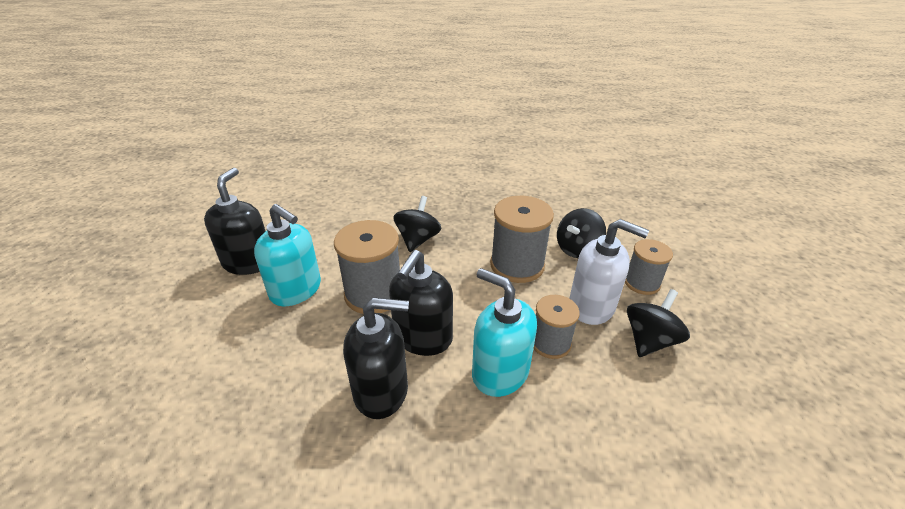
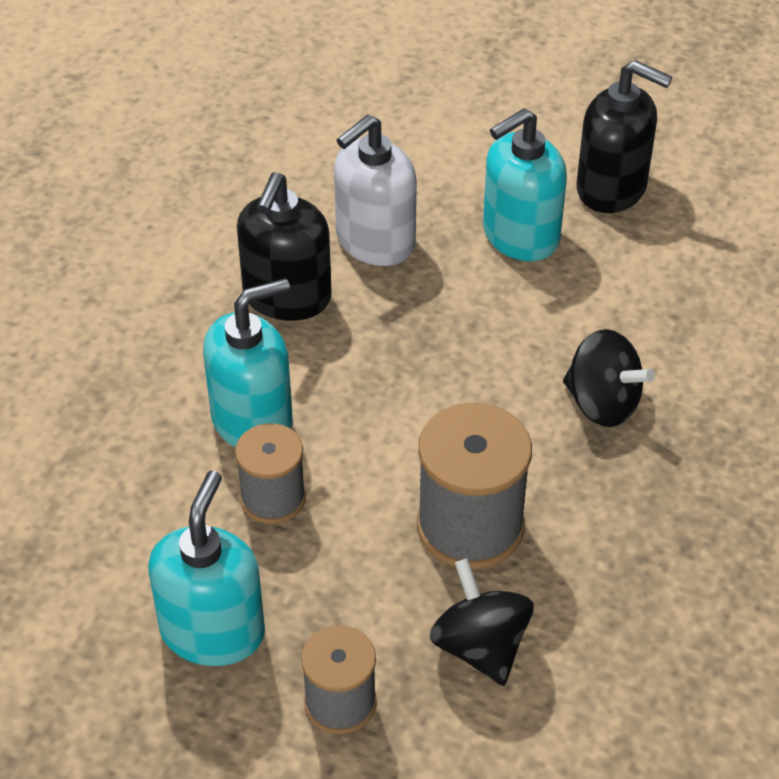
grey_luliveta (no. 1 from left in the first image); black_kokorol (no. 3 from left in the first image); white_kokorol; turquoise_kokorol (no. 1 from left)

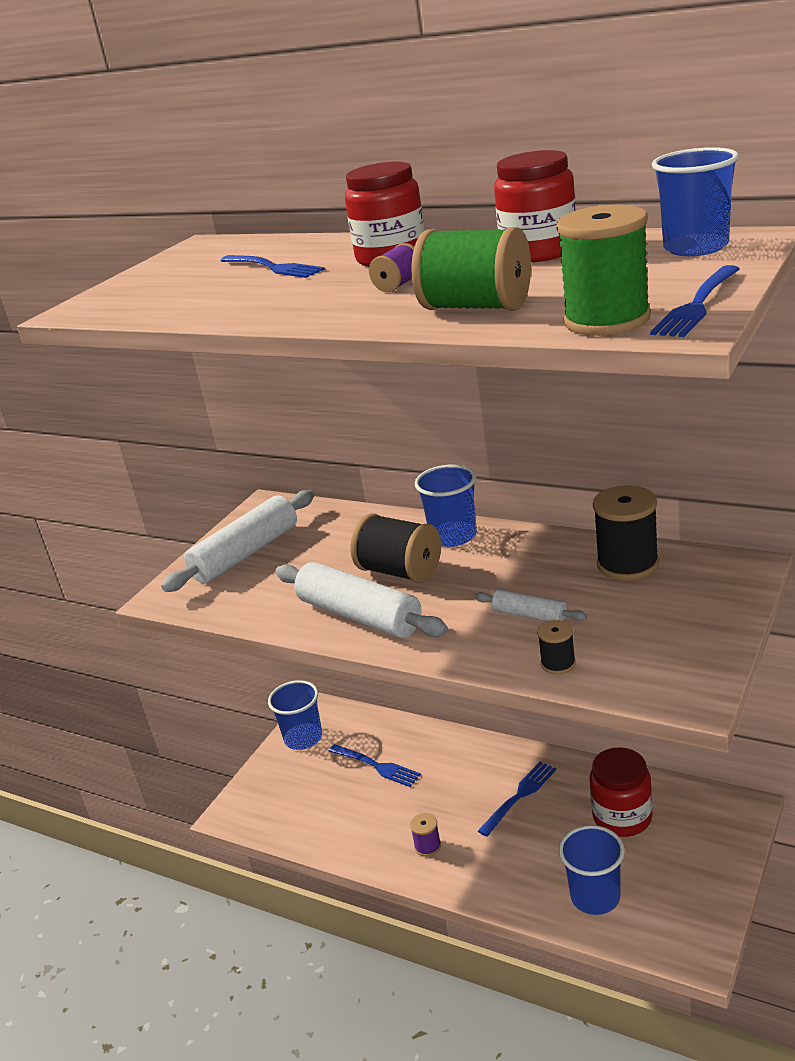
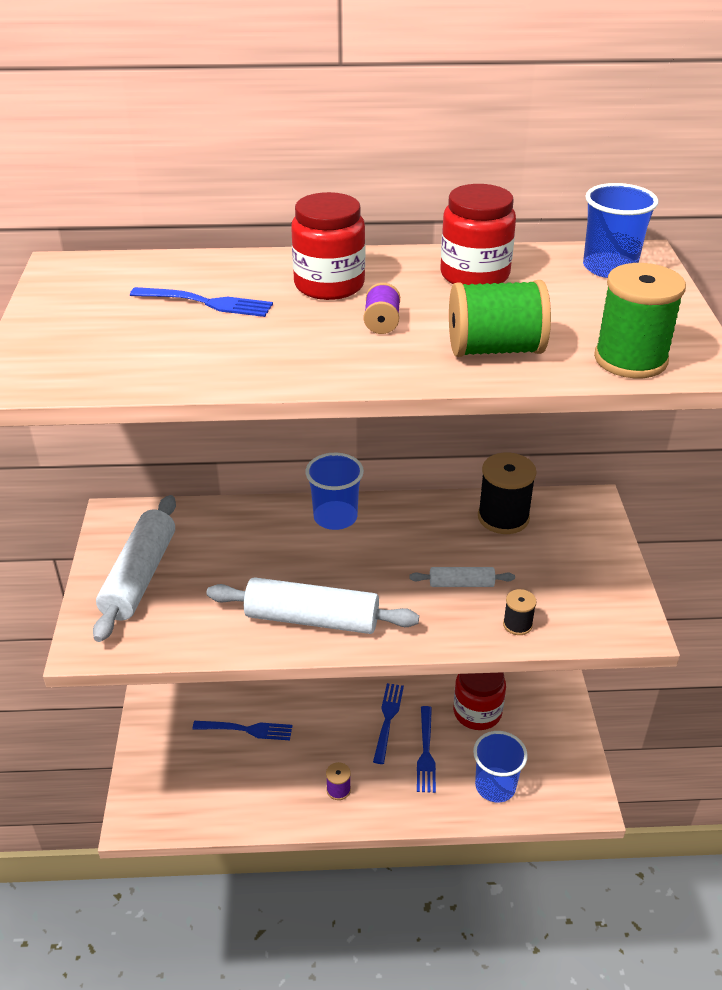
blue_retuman (no. 1 from left in the first image); black_luliveta (no. 1 from left in the first image); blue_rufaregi (no. 4 from left)

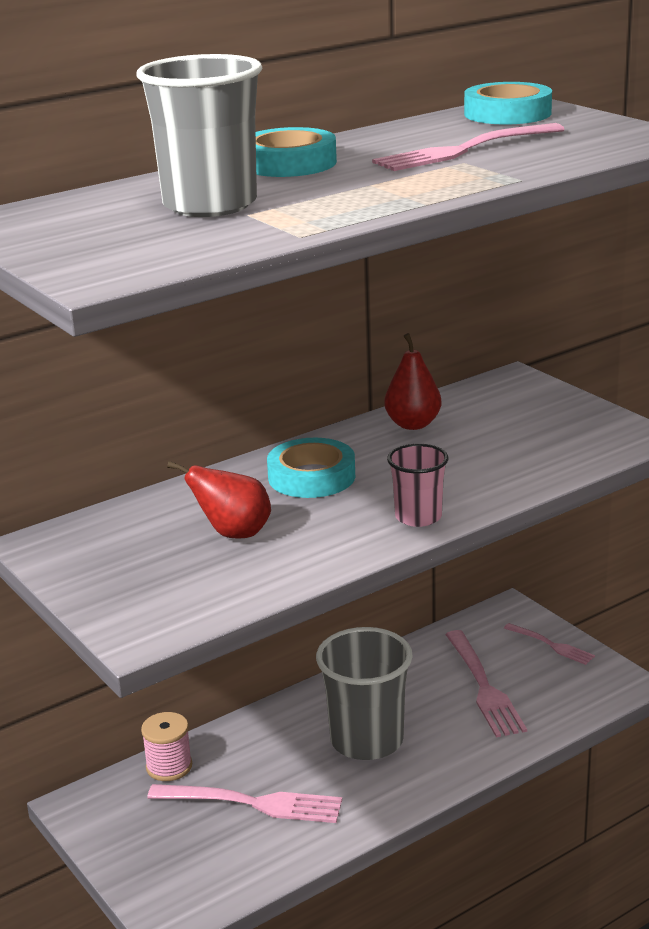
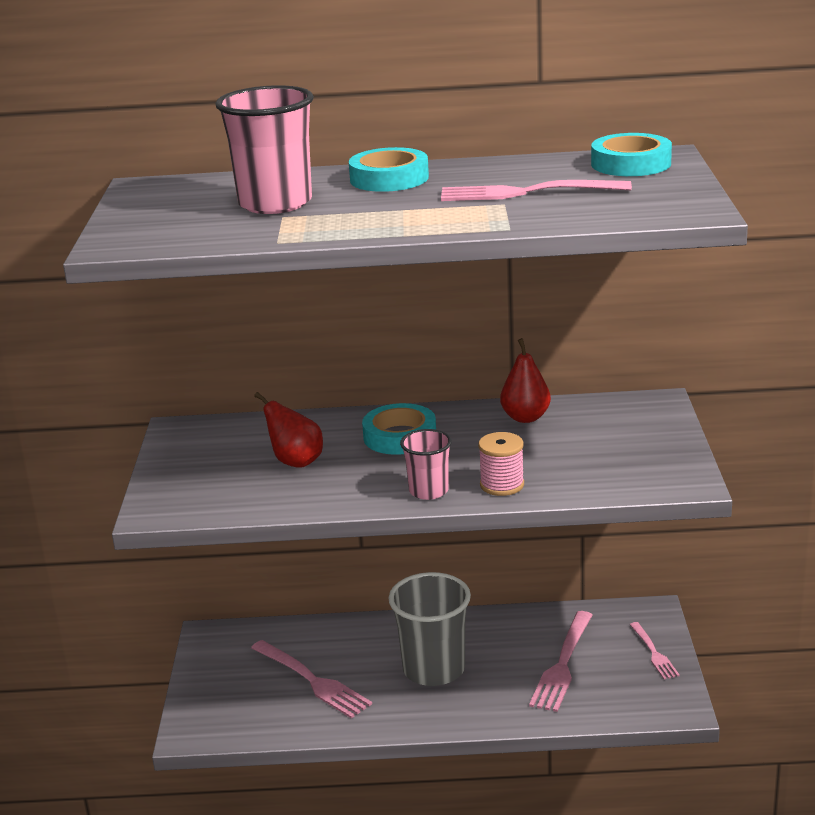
pink_retuman (no. 1 from left); pink_luliveta

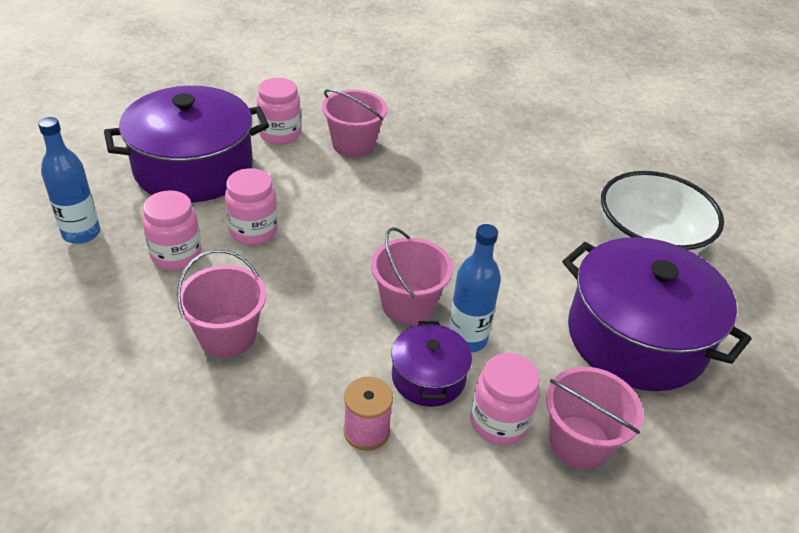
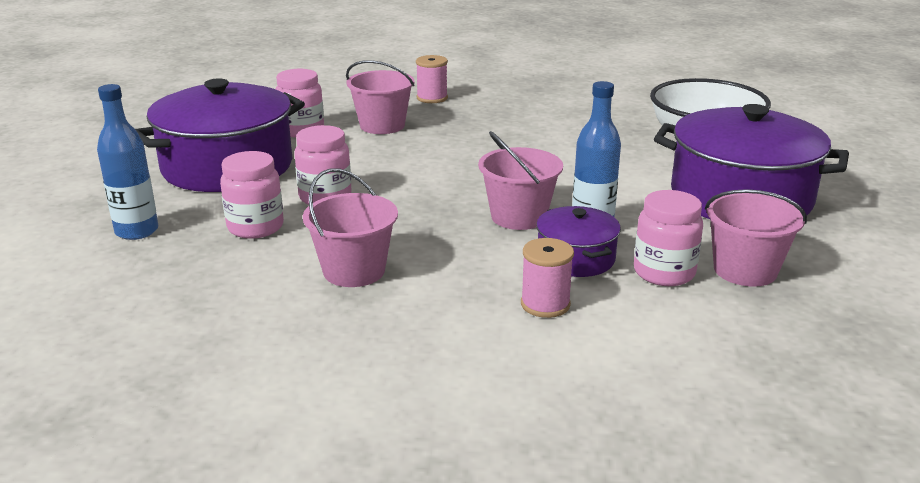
pink_luliveta (no. 1 from left)

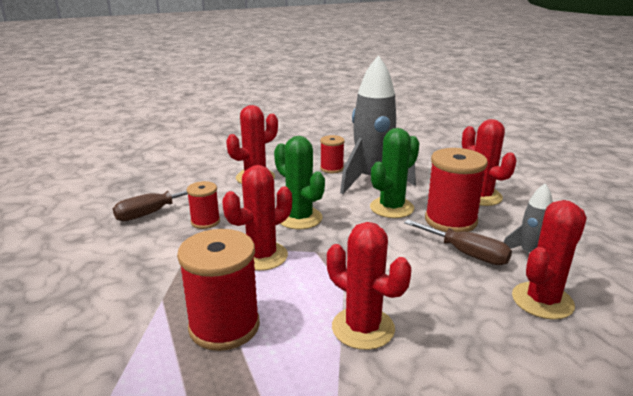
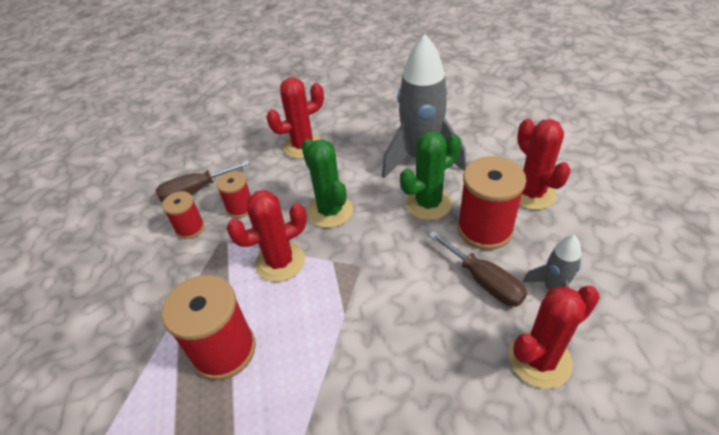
red_luliveta (no. 1 from left); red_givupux (no. 3 from left in the first image)

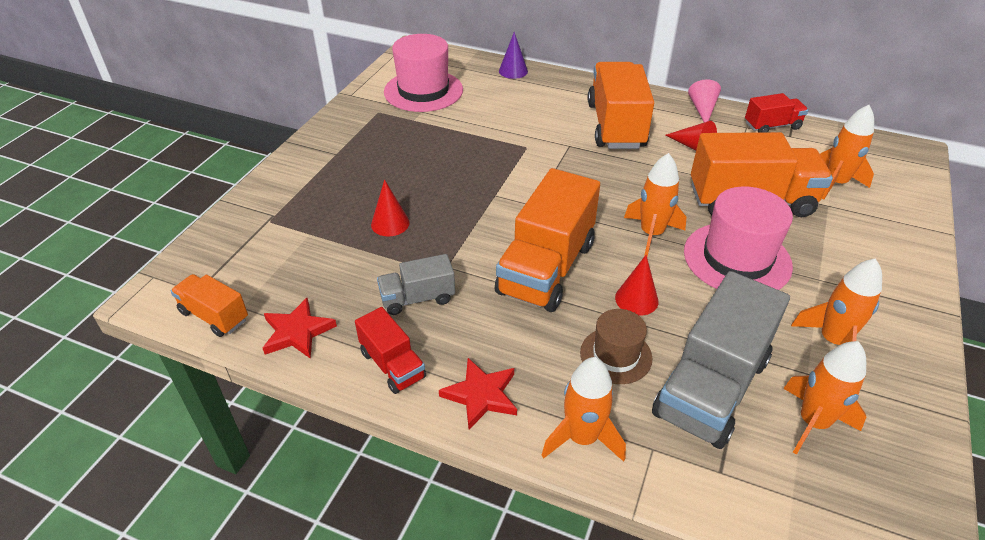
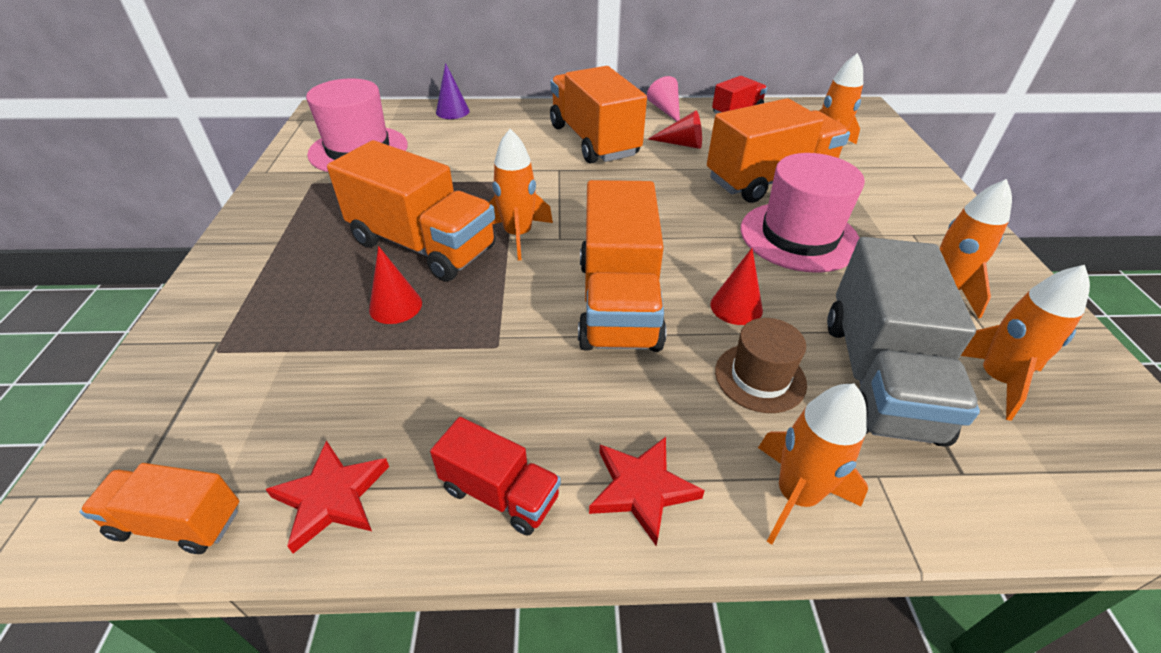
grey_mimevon (no. 1 from left in the first image); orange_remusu (no. 1 from left); orange_mimevon (no. 2 from left)

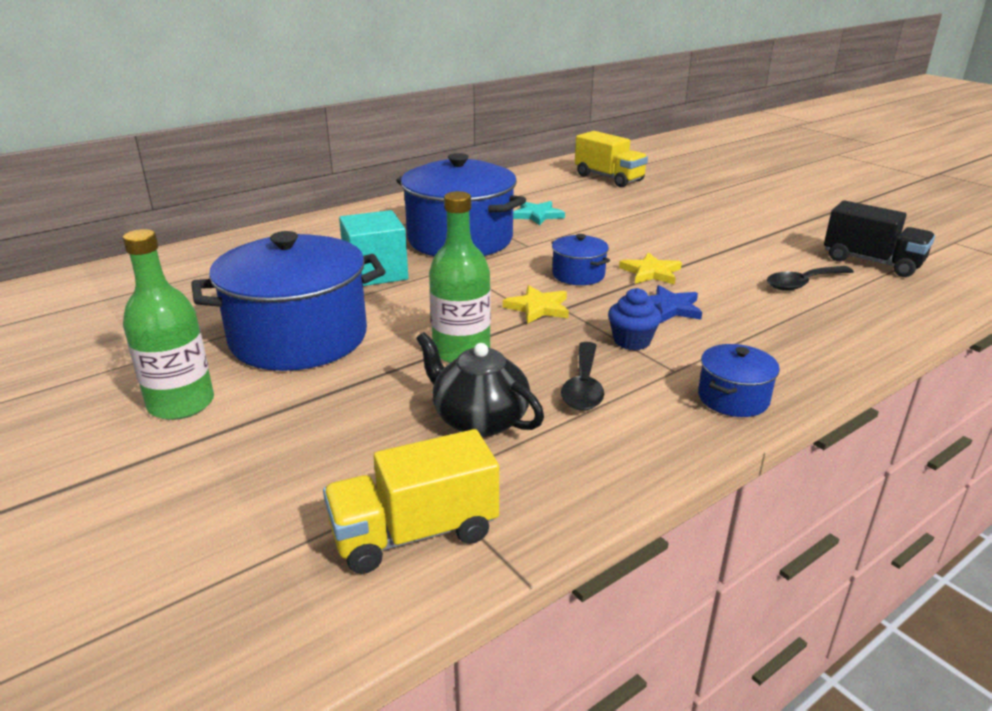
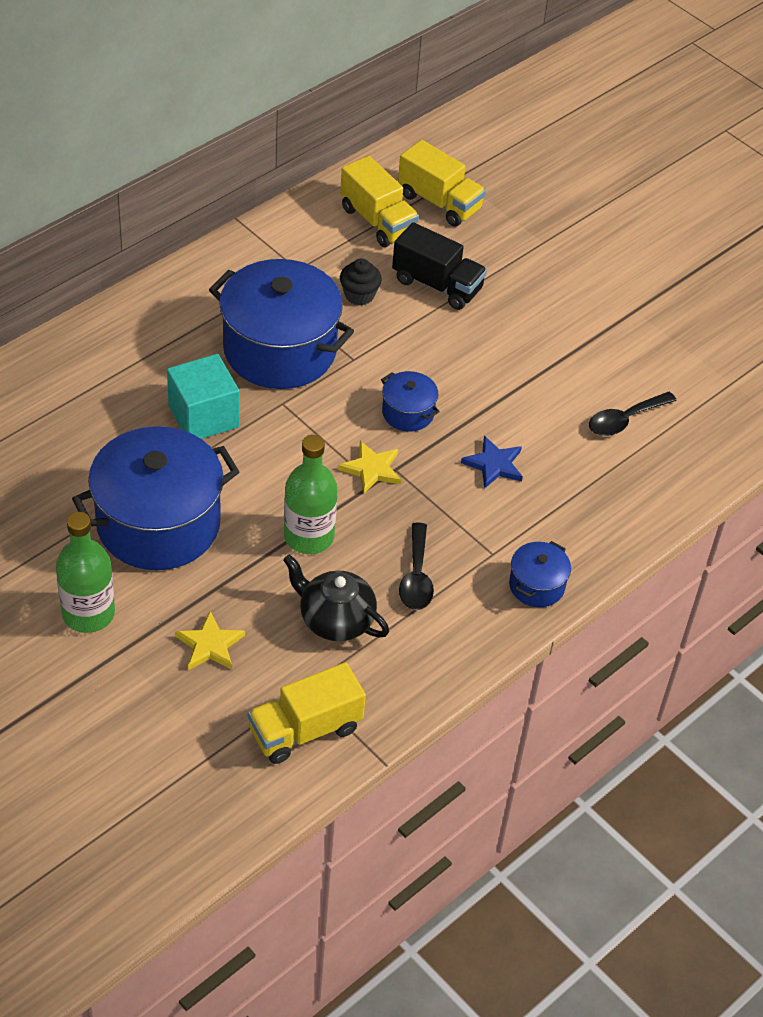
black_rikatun; blue_rikatun; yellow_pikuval (no. 1 from left); black_mimevon; yellow_mimevon (no. 2 from left)

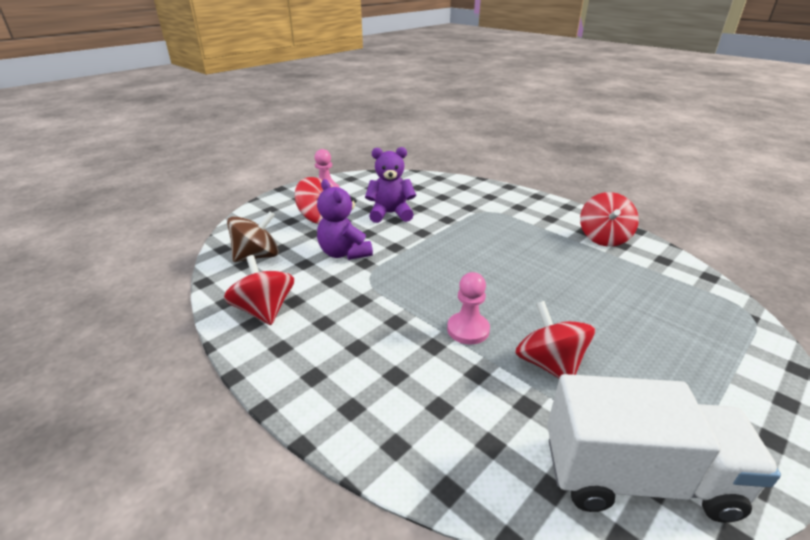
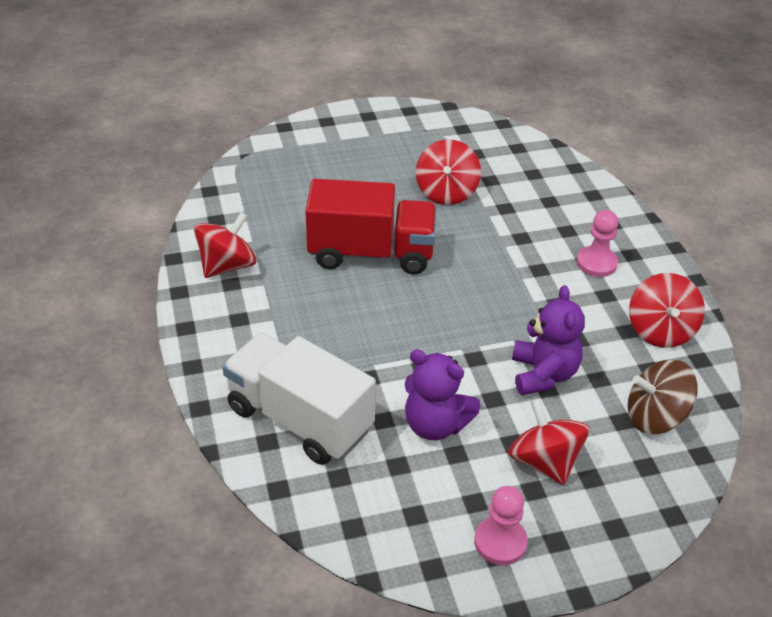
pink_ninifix (no. 2 from left); white_mimevon; red_mimevon

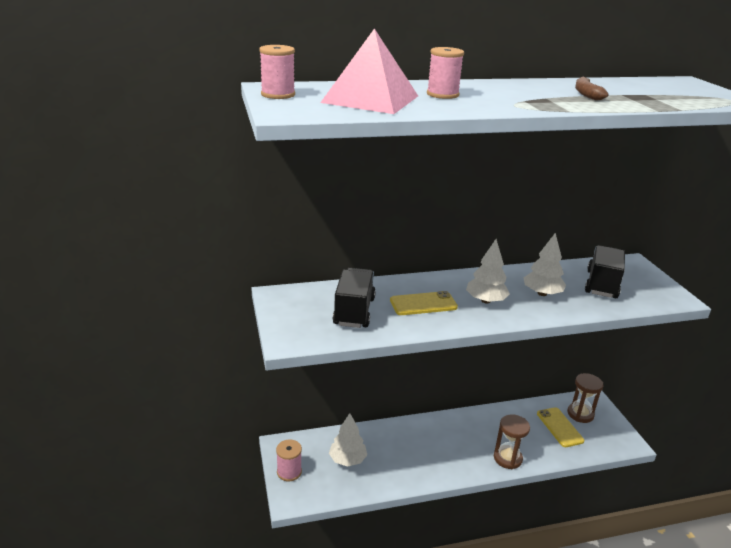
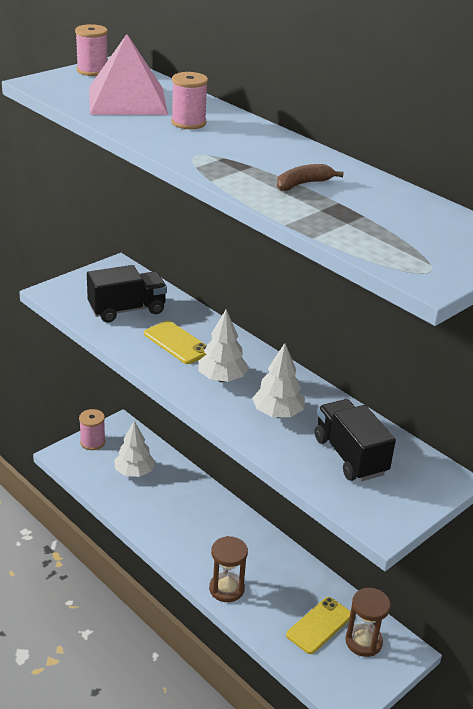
black_mimevon (no. 2 from left)

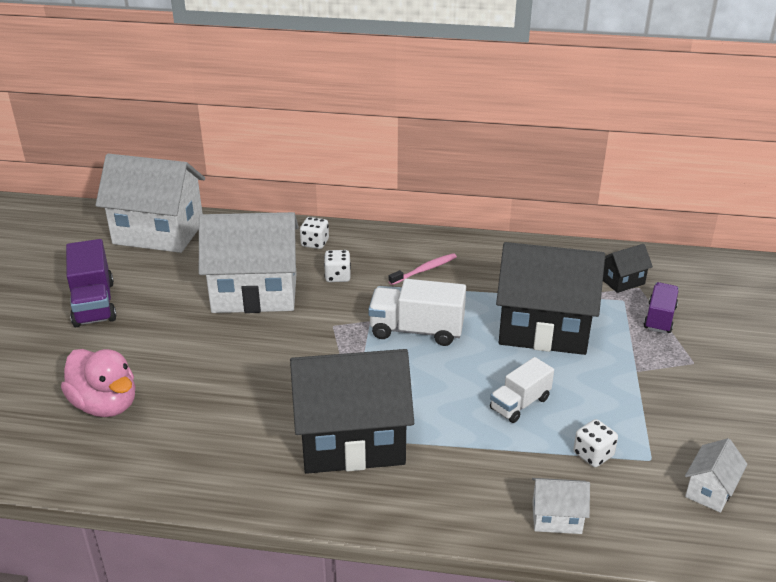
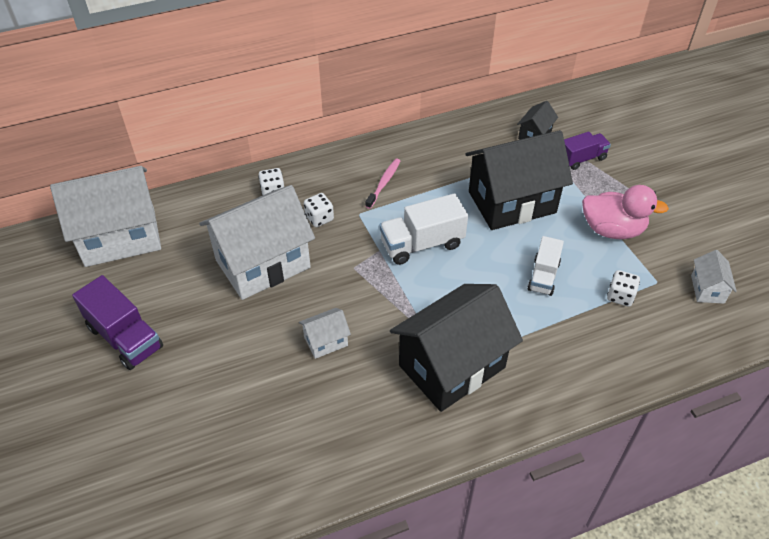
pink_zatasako; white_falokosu (no. 3 from left); purple_mimevon (no. 2 from left)

